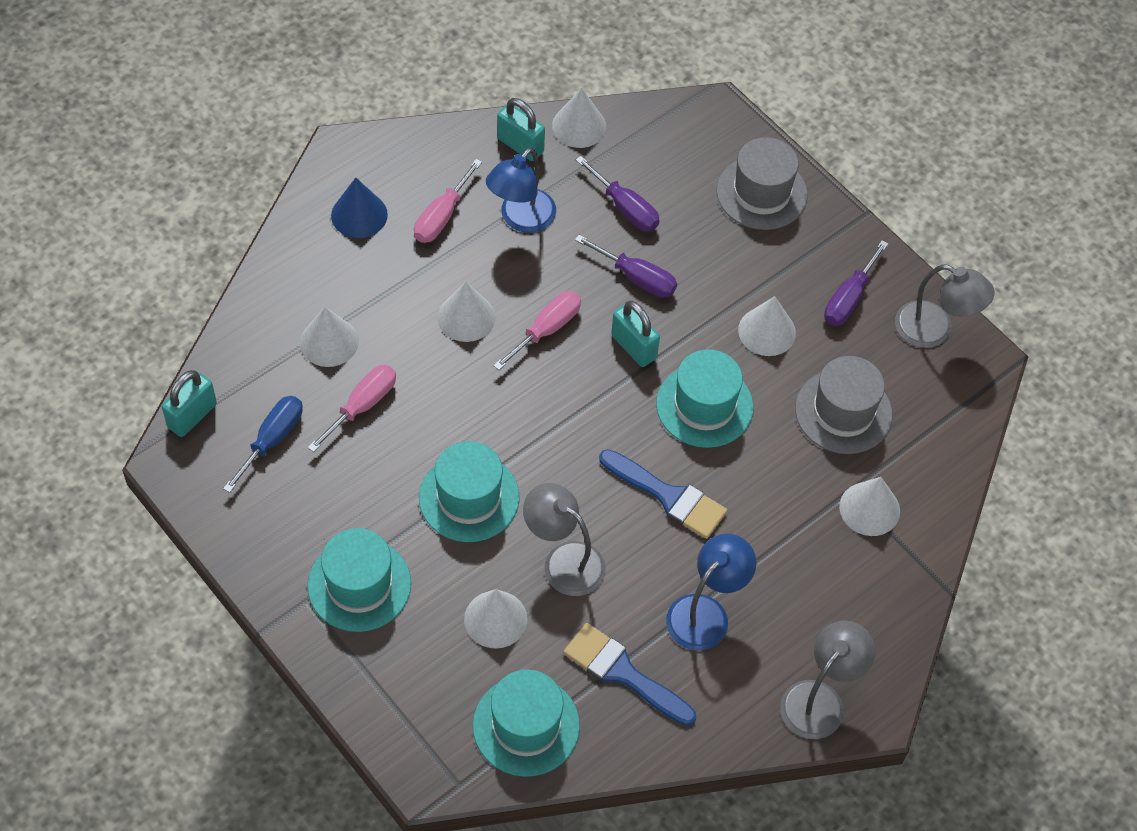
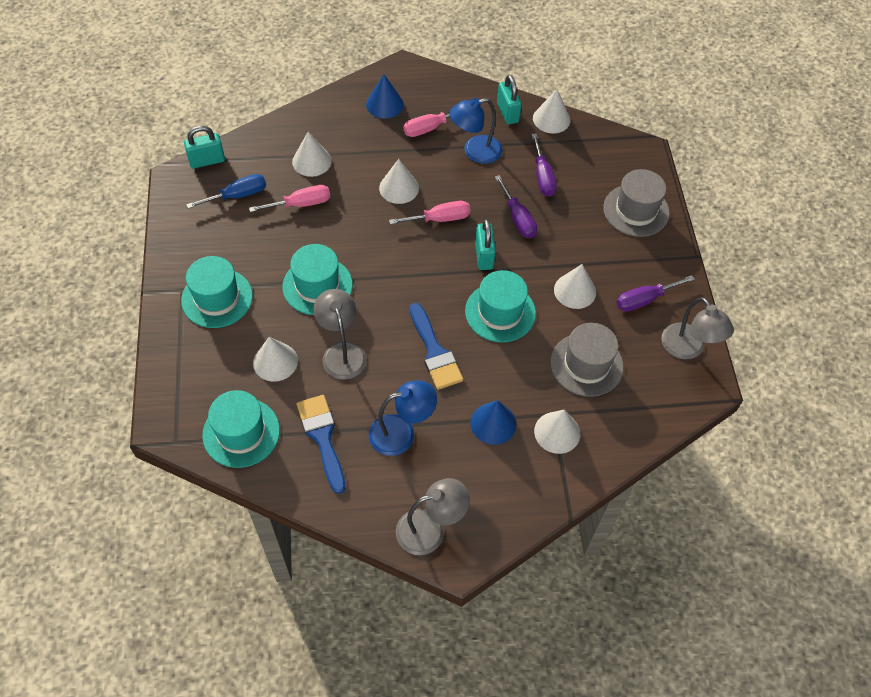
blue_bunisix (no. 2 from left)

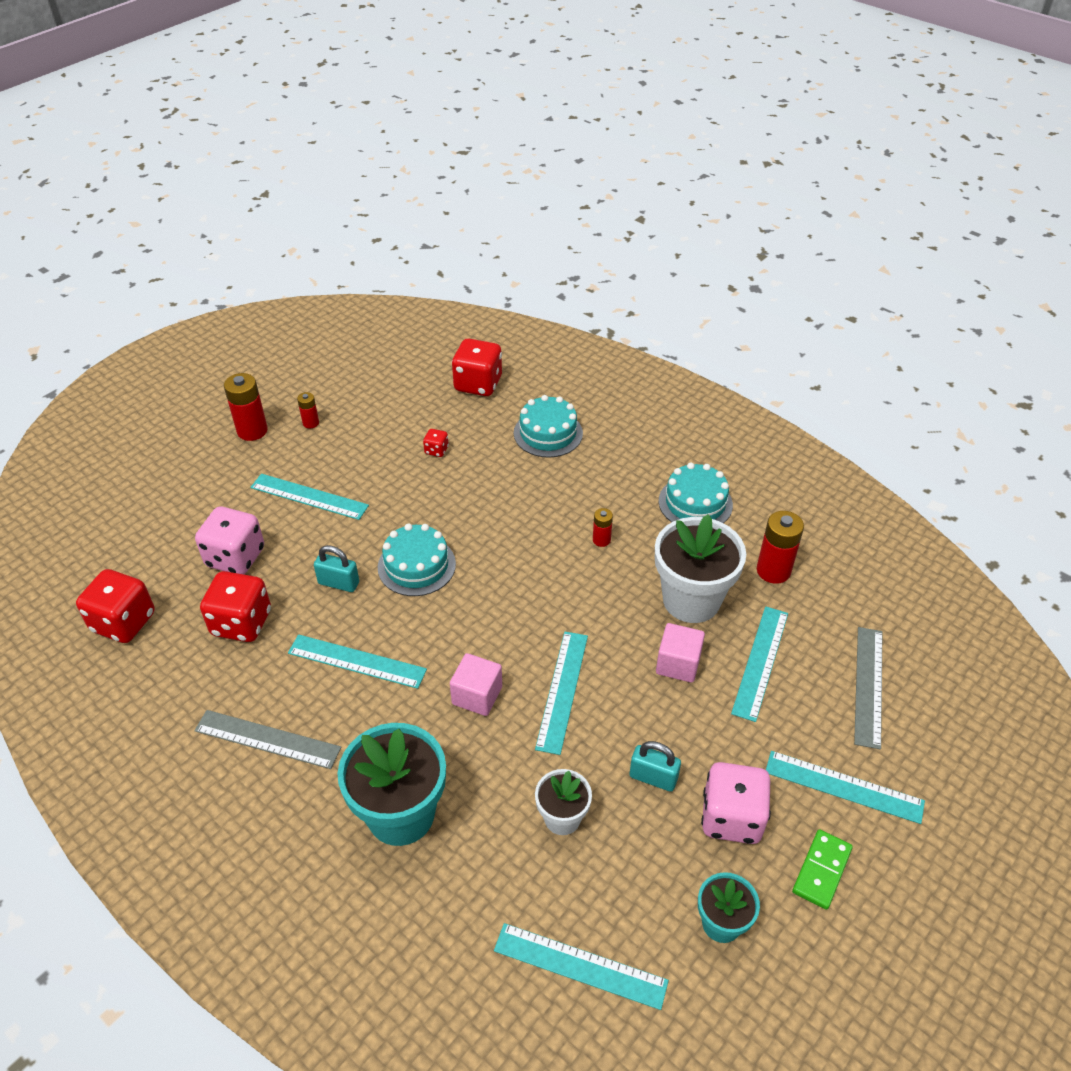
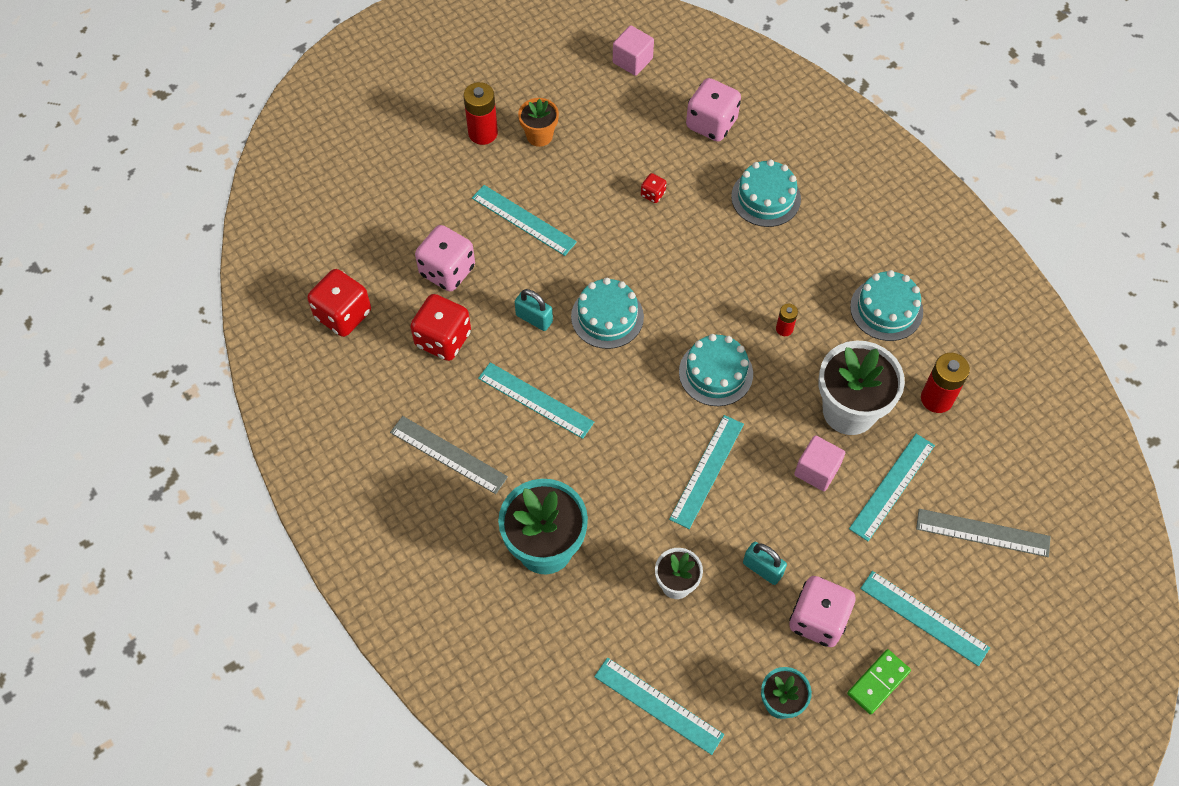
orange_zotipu; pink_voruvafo (no. 1 from left); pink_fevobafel (no. 2 from left); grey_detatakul (no. 2 from left); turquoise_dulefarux (no. 2 from left)

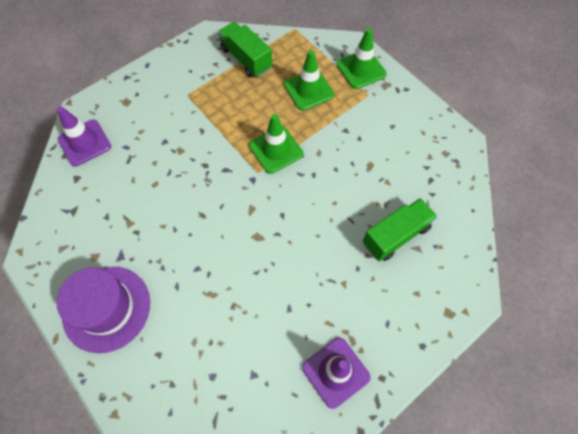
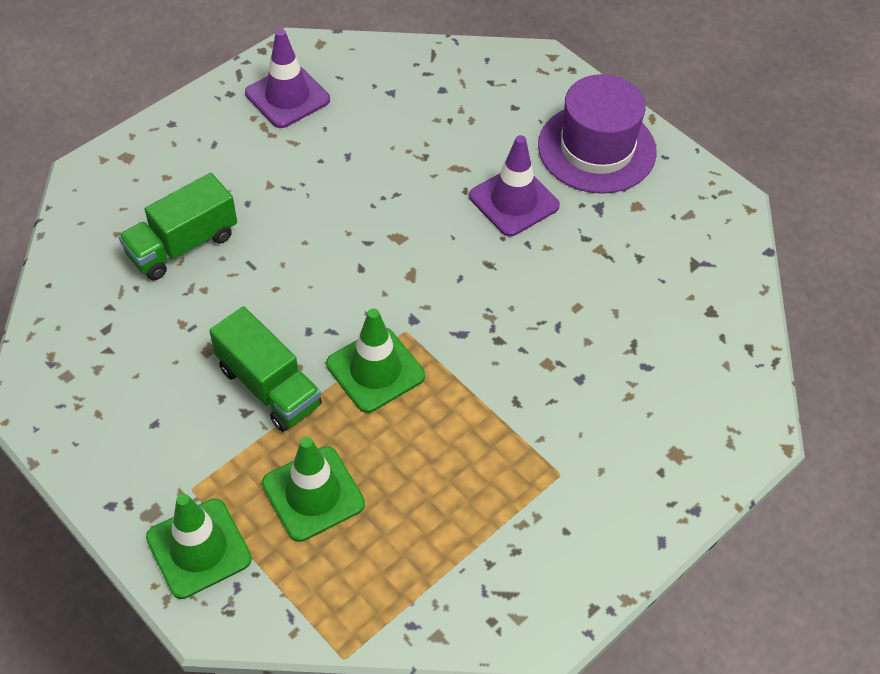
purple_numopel (no. 2 from left); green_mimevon (no. 2 from left)

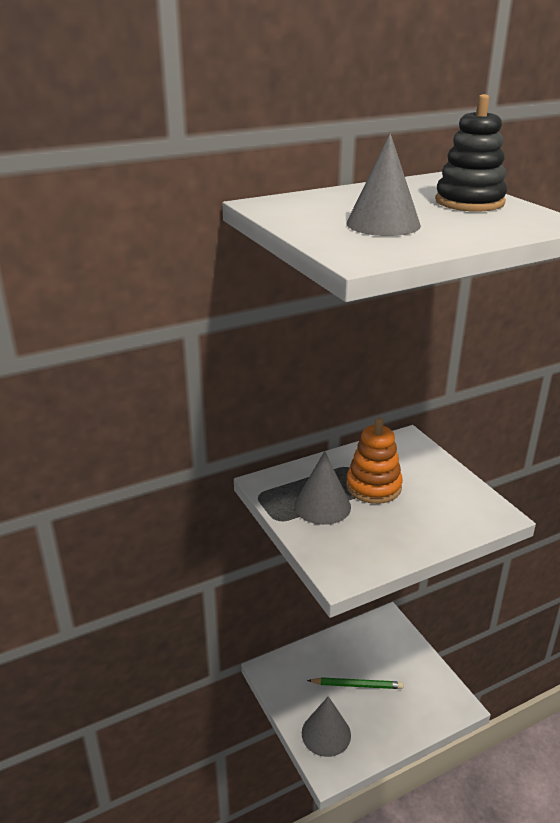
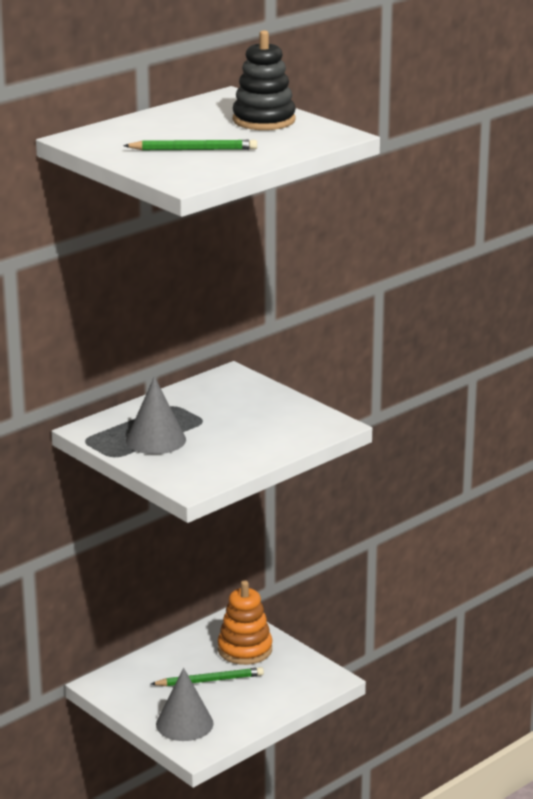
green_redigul (no. 1 from left); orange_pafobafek

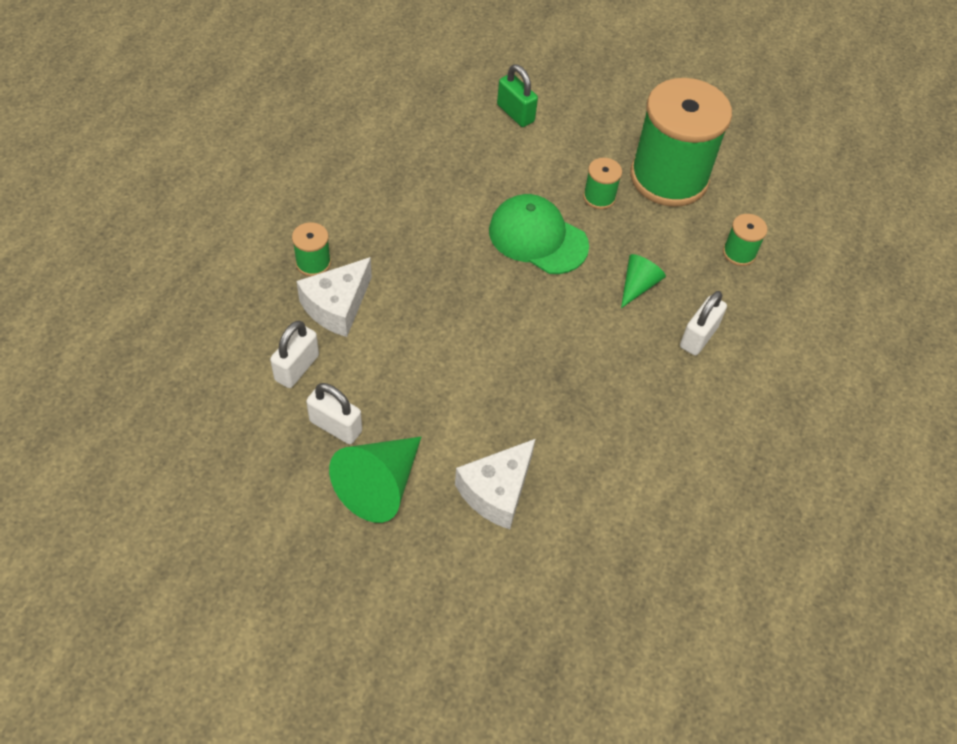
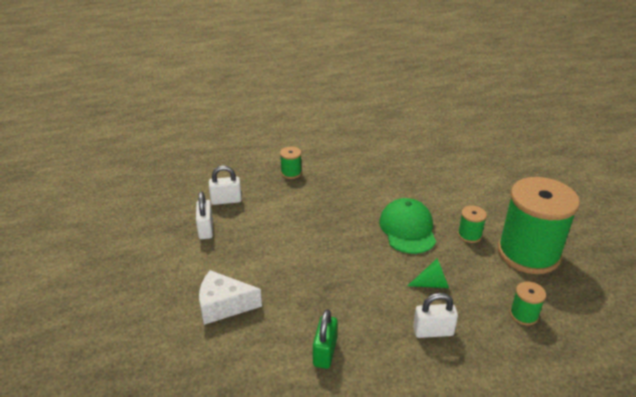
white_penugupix (no. 1 from left in the first image); green_bunisix (no. 1 from left in the first image); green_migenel

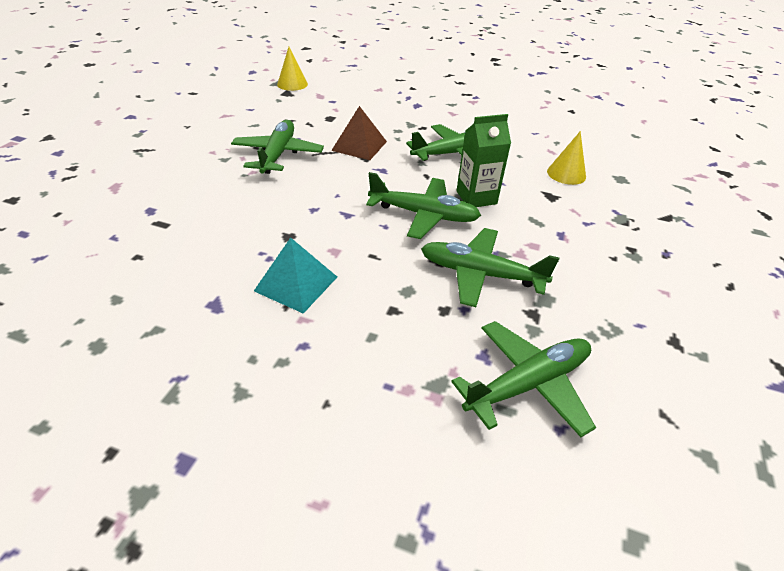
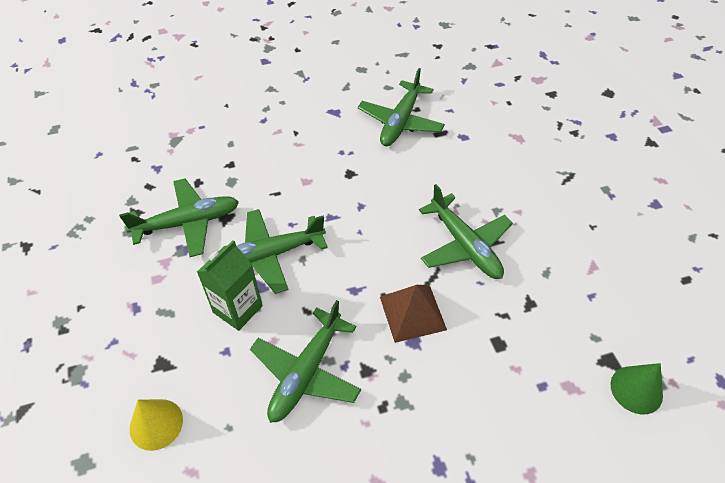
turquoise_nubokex; green_bunisix; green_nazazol (no. 4 from left)

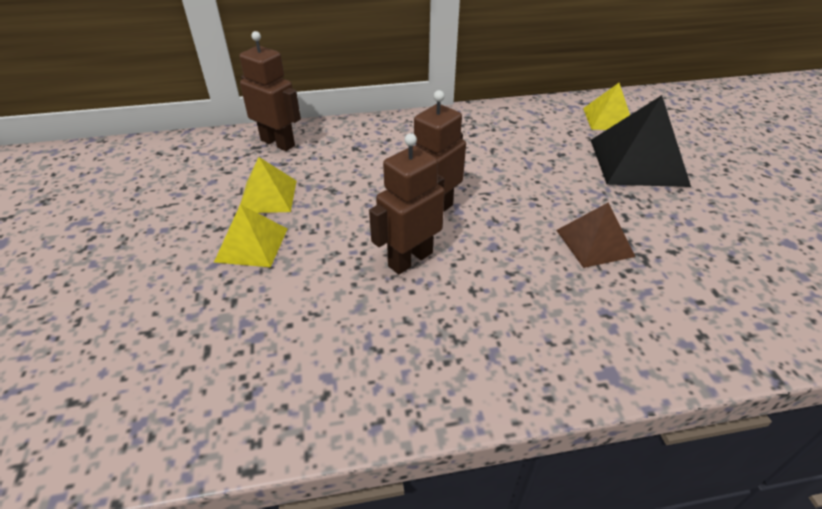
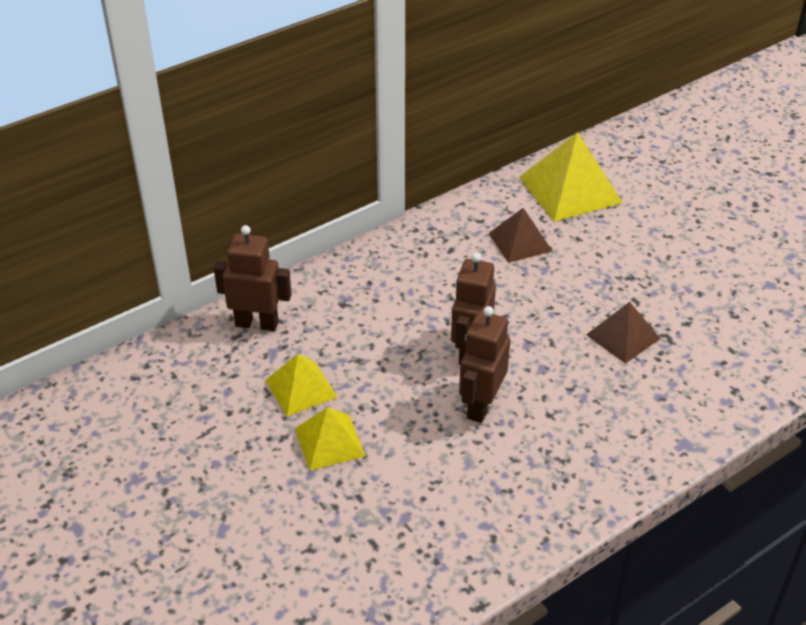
yellow_nubokex (no. 3 from left); black_nubokex; brown_nubokex (no. 1 from left)

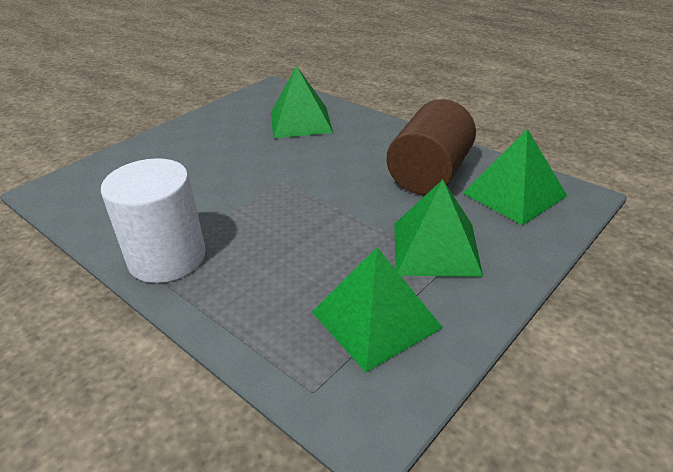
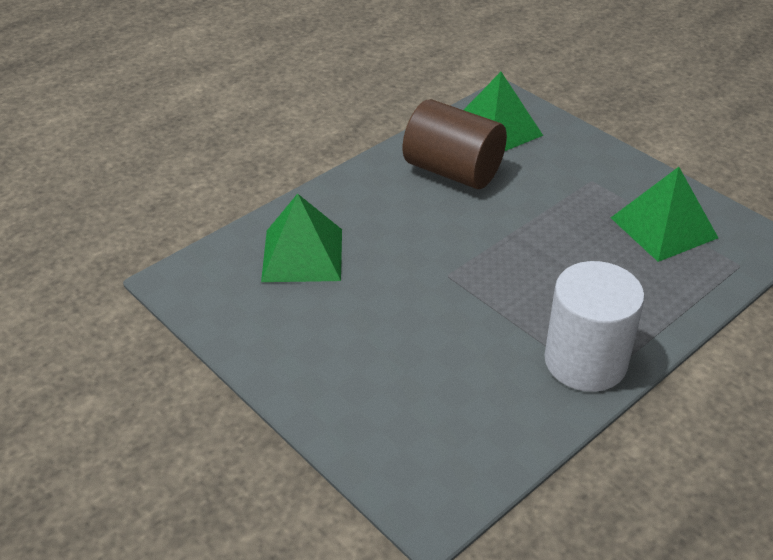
green_nubokex (no. 3 from left in the first image)

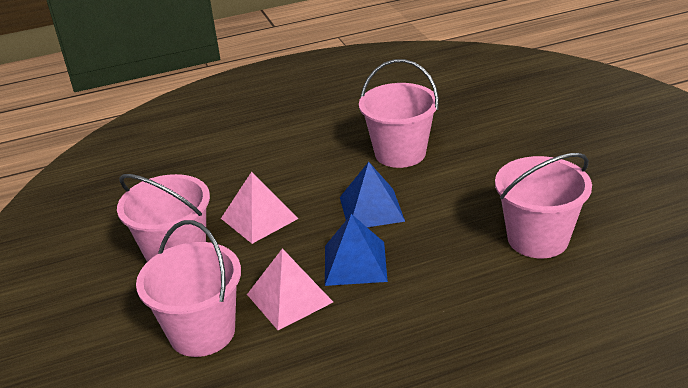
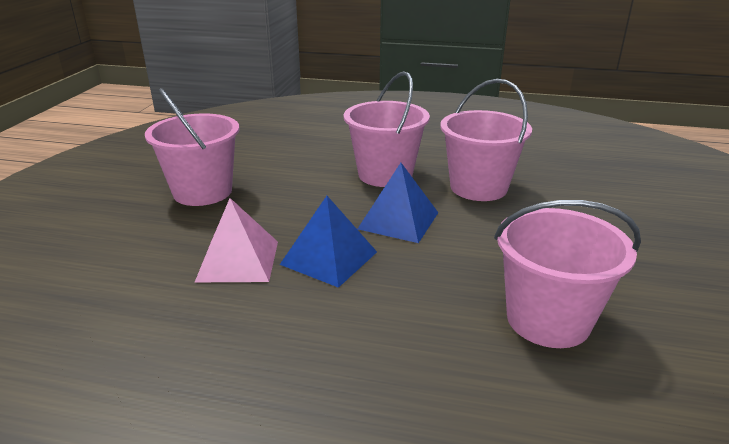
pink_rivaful (no. 2 from left); pink_nubokex (no. 1 from left in the first image)

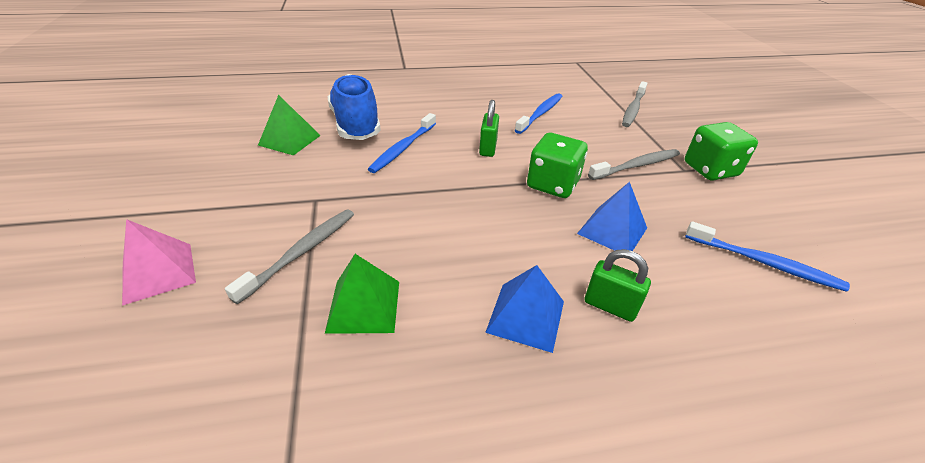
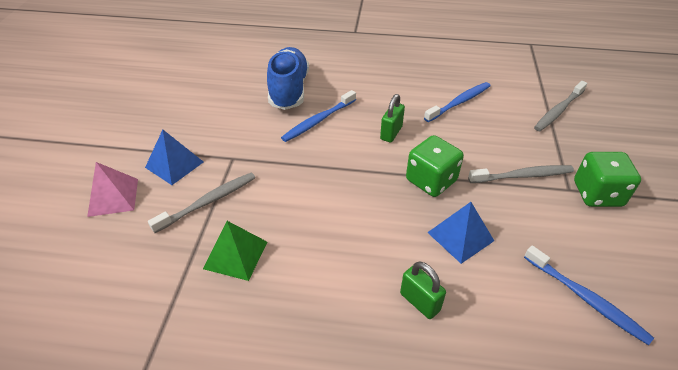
green_nubokex (no. 1 from left in the first image); blue_nubokex (no. 1 from left)

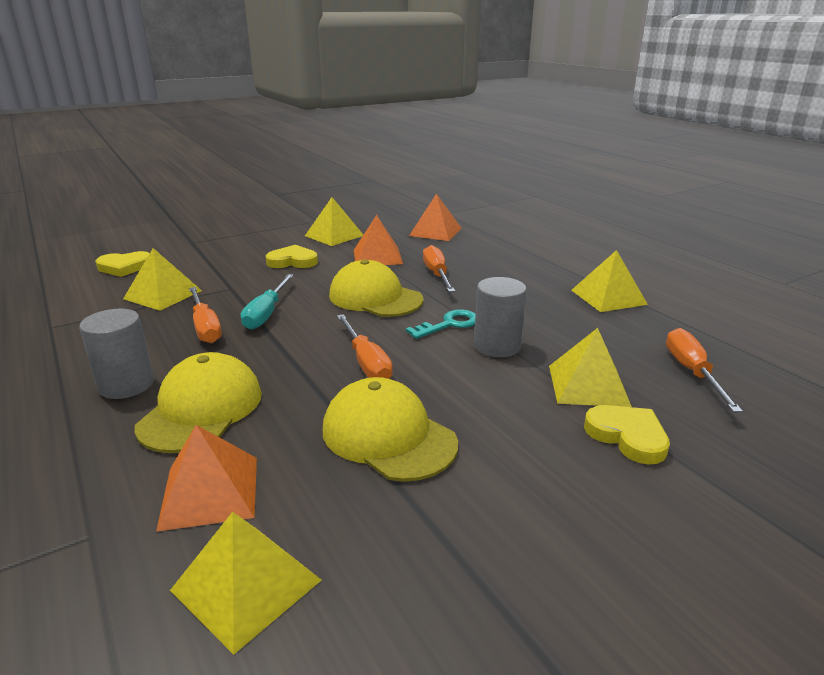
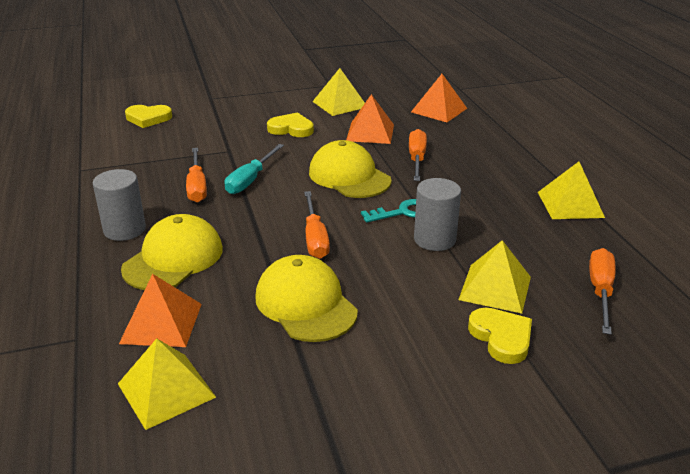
yellow_nubokex (no. 1 from left in the first image)

